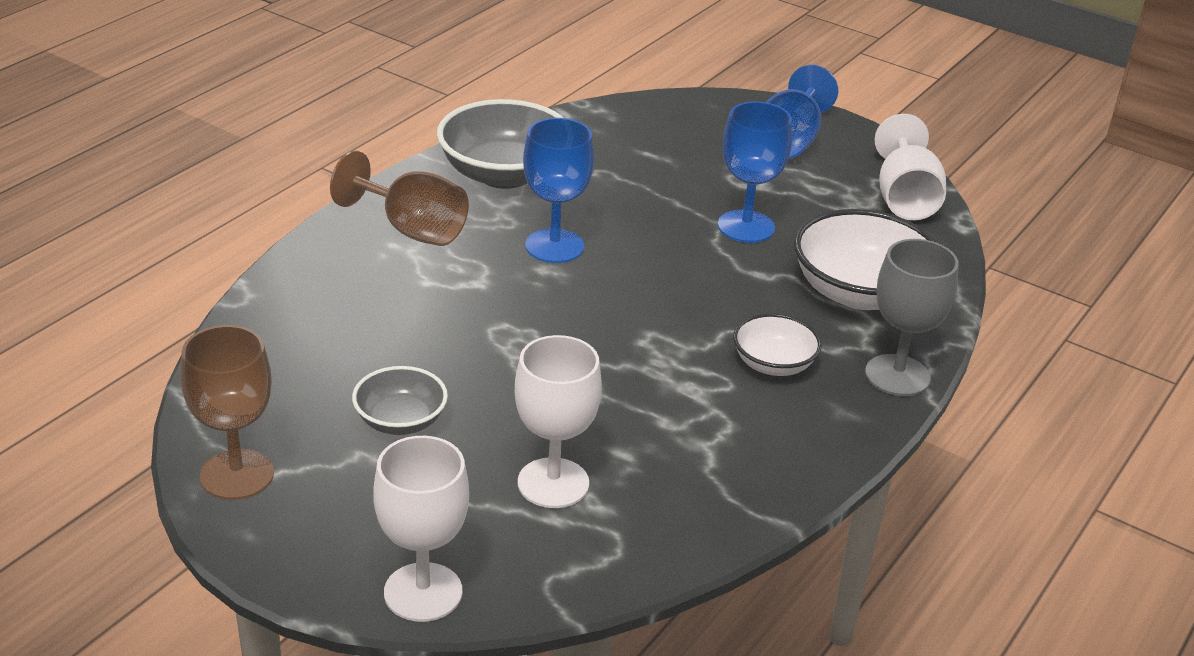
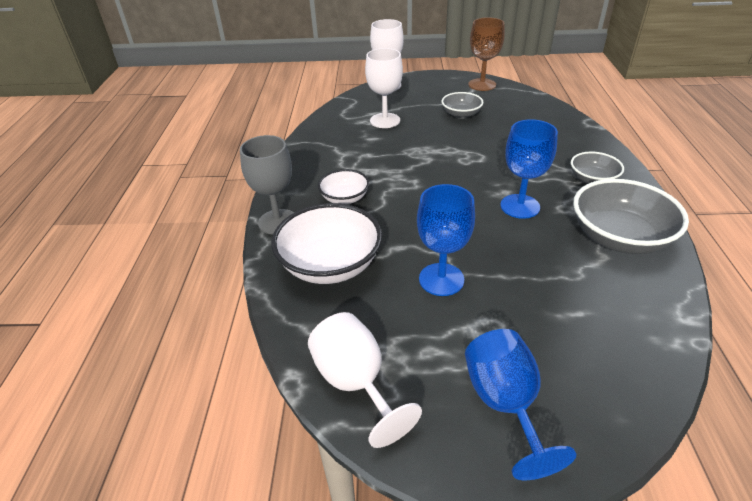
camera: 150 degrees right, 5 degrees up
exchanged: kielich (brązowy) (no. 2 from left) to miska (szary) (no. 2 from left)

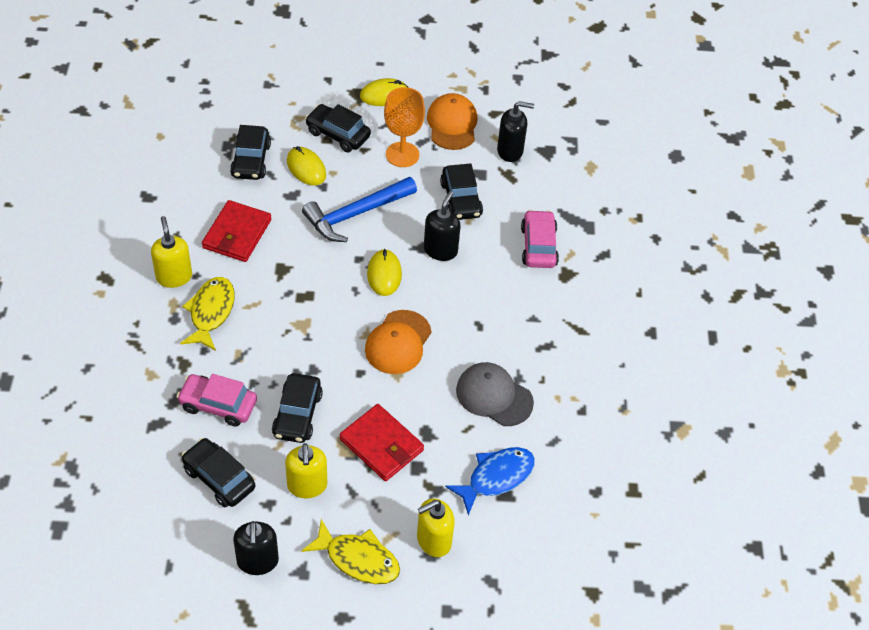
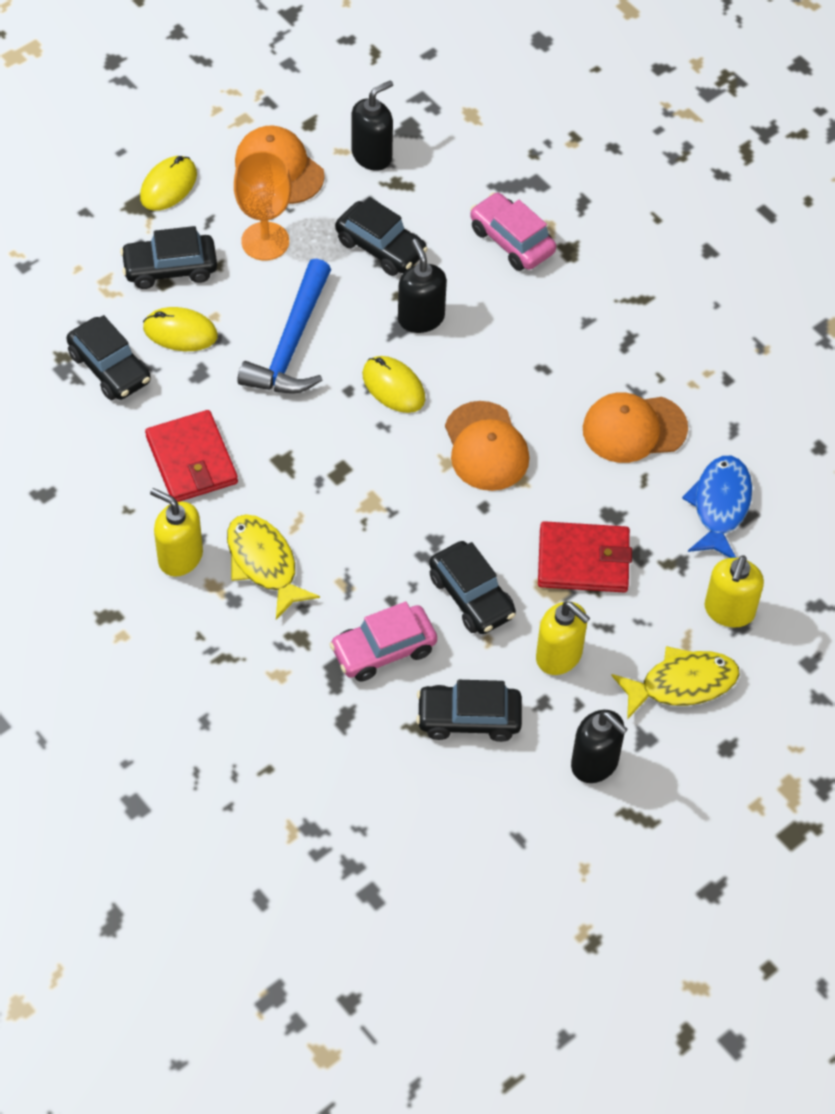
camera: 40 degrees left, 5 degrees up
colour: czapka (szary) to czapka (pomarańczowy) (no. 3 from left)

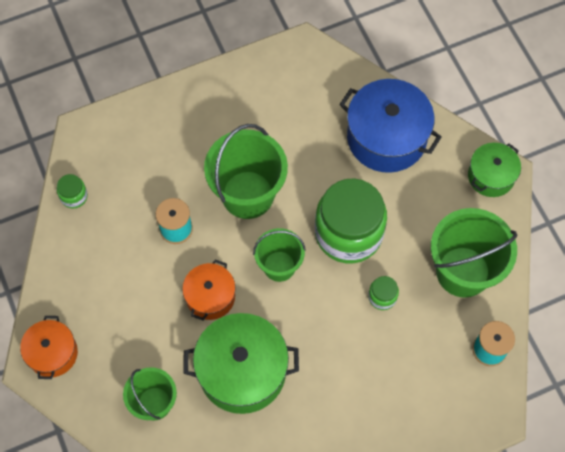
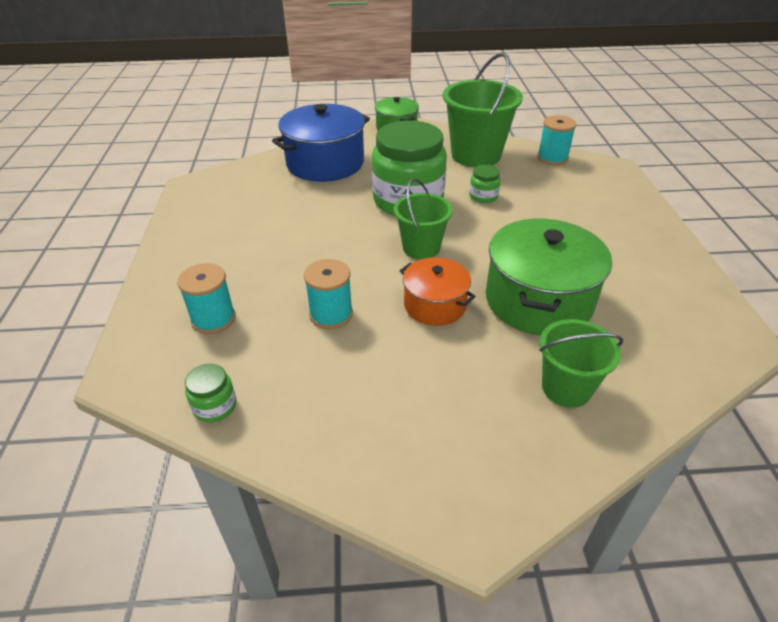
camera: 70 degrees left, 25 degrees down
missing: garnek (pomarańczowy) (no. 1 from left); wiadro (zielony) (no. 2 from left)
appeared: szpulka (turkusowy) (no. 1 from left)

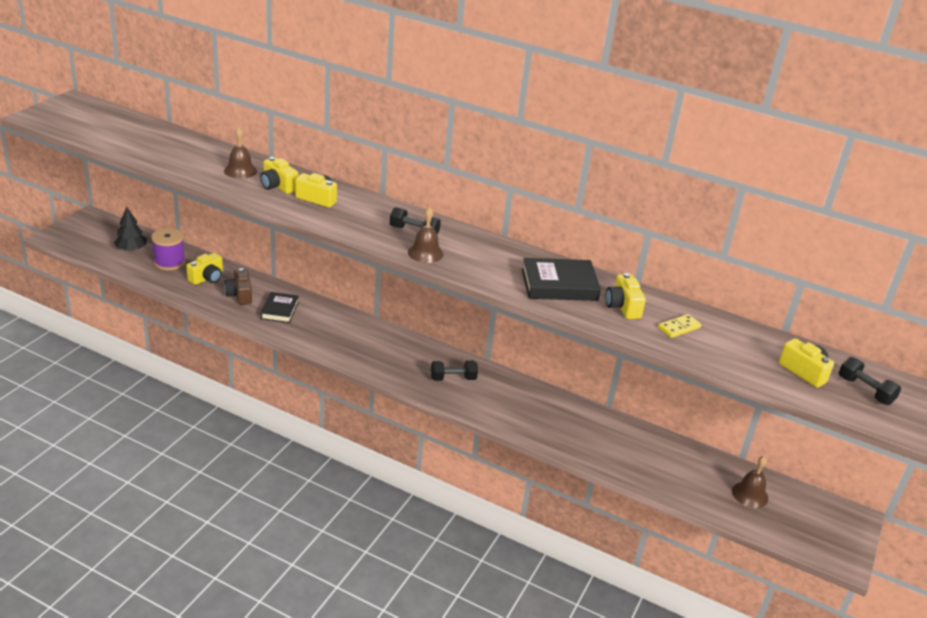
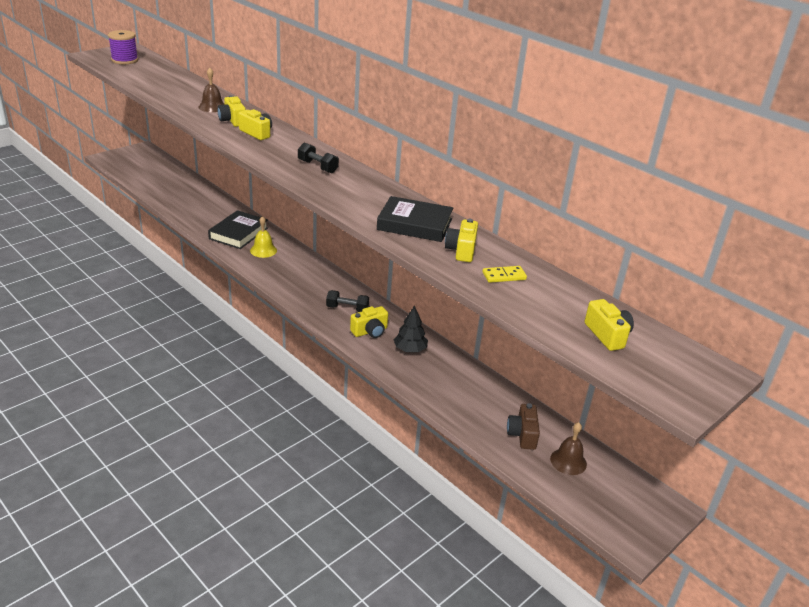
camera: 20 degrees right, 0 degrees up
missing: dzwonek (brązowy) (no. 2 from left); hantel (czarny) (no. 3 from left)
appeared: dzwonek (żółty)
relocated: szpulka (fioletowy); aparat fotograficzny (żółty) (no. 1 from left in the first image) to aparat fotograficzny (żółty) (no. 3 from left); drzewko (czarny); aparat fotograficzny (brązowy)
size: książka (czarny) (no. 1 from left) x1.51

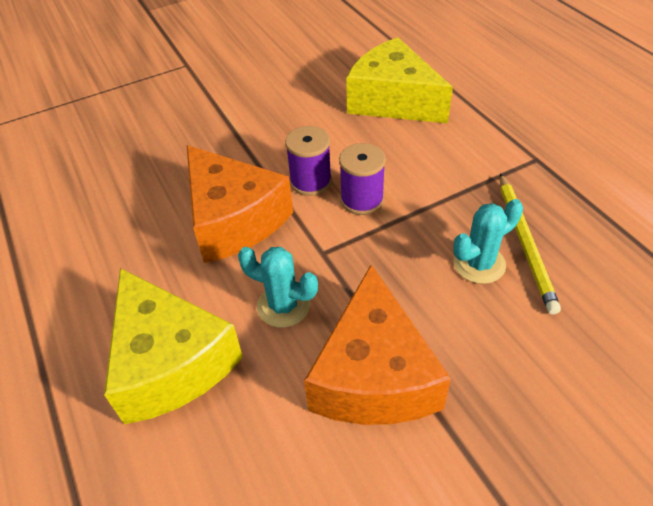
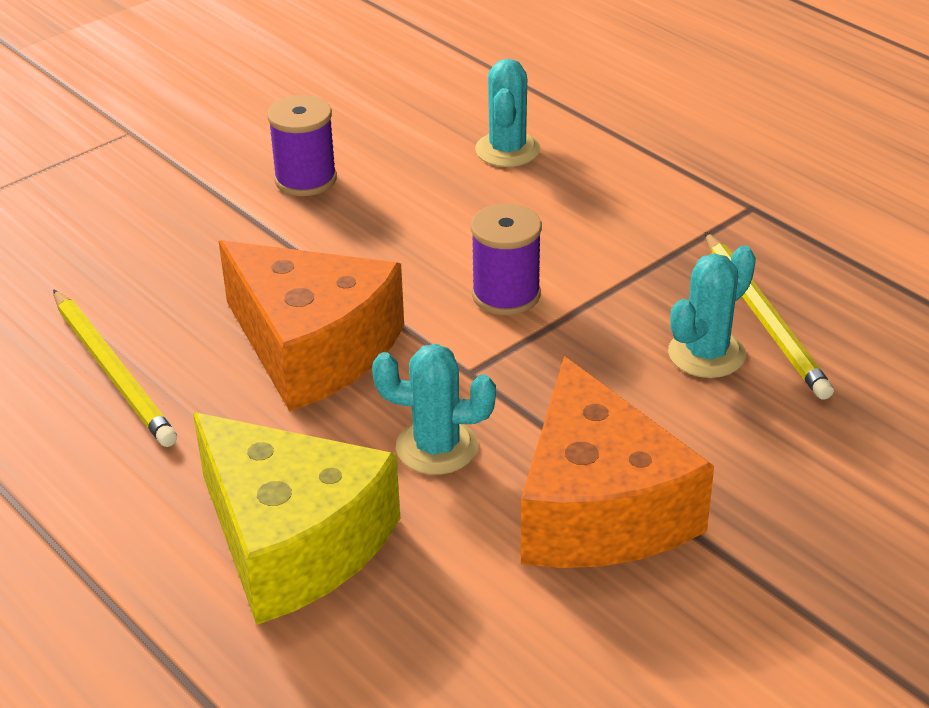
camera: 15 degrees left, 10 degrees down
appeared: ołówek (żółty) (no. 1 from left)
relocated: szpulka (fioletowy) (no. 1 from left)
exchanged: ser (żółty) (no. 2 from left) to kaktus (turkusowy) (no. 2 from left)

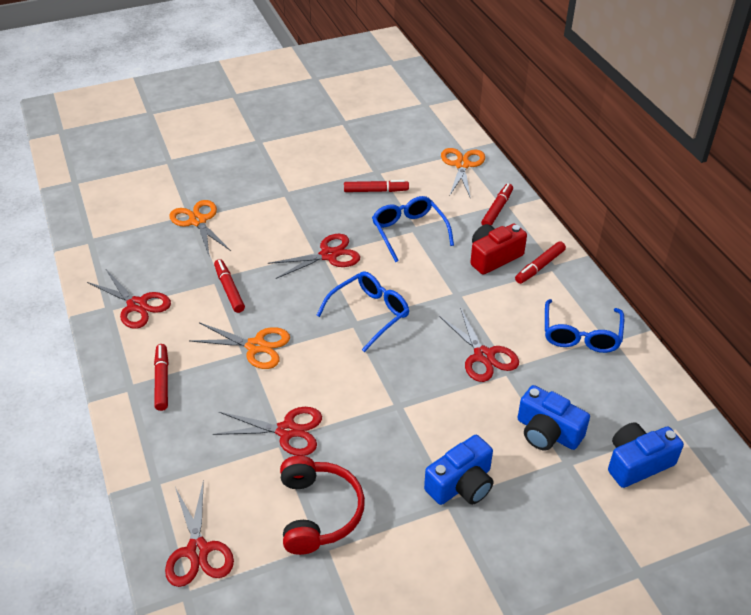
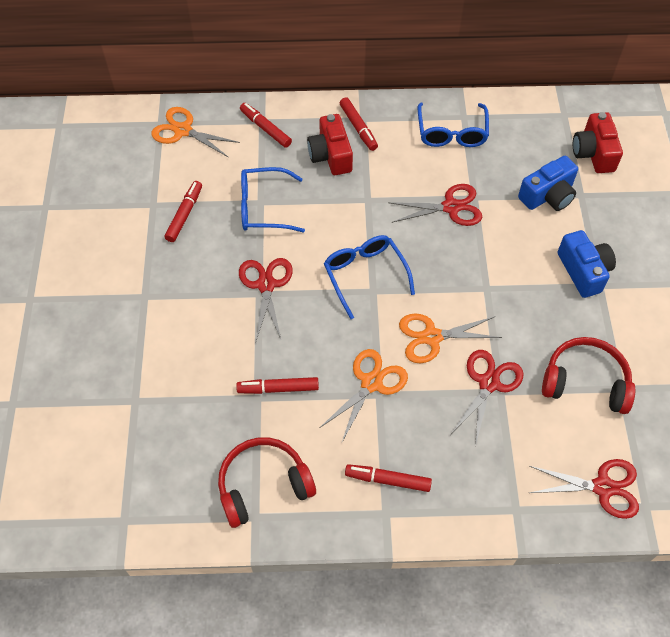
camera: 70 degrees left, 15 degrees up
relocated: nożyczki (pomarańczowy) (no. 1 from left in the first image) to nożyczki (pomarańczowy) (no. 3 from left)
exchanged: nożyczki (czerwony) (no. 1 from left) to słuchawki (czerwony) (no. 1 from left)
colour: aparat fotograficzny (niebieski) (no. 3 from left) to aparat fotograficzny (czerwony) (no. 2 from left)
spun: okulary (niebieski) (no. 3 from left) 60 degrees clockwise

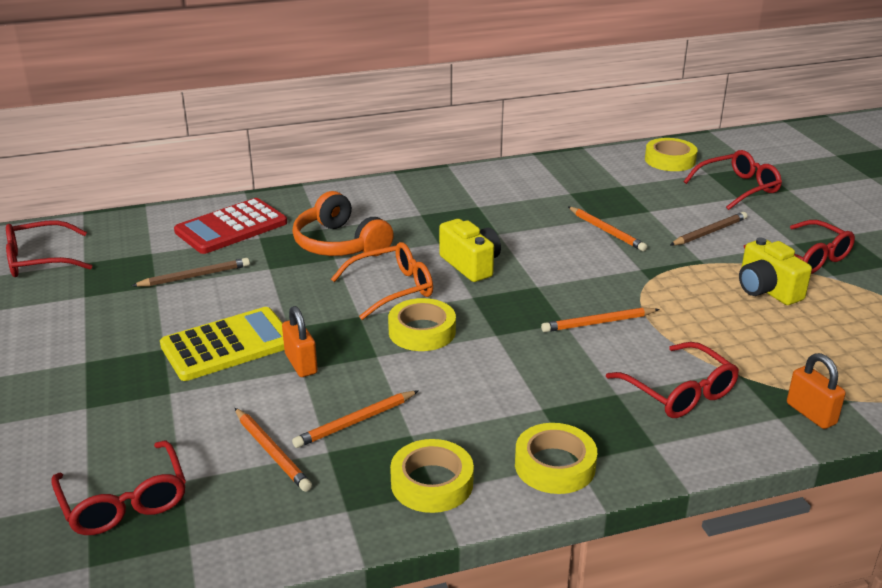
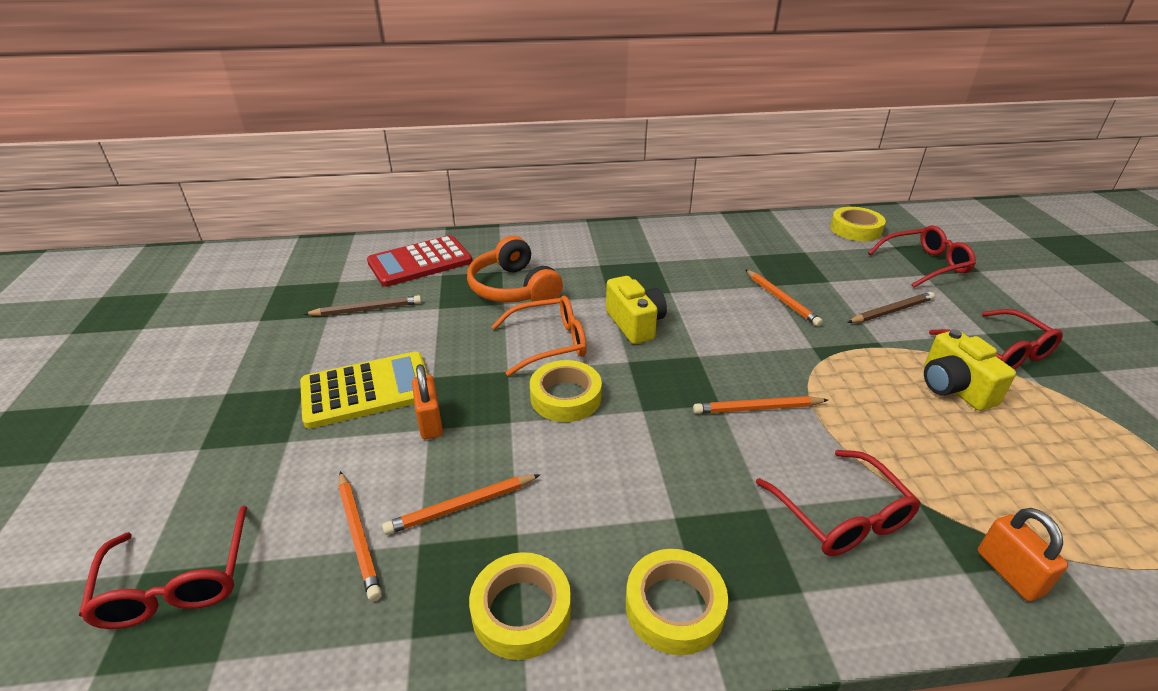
camera: 10 degrees right, 5 degrees up
missing: okulary (czerwony) (no. 1 from left)

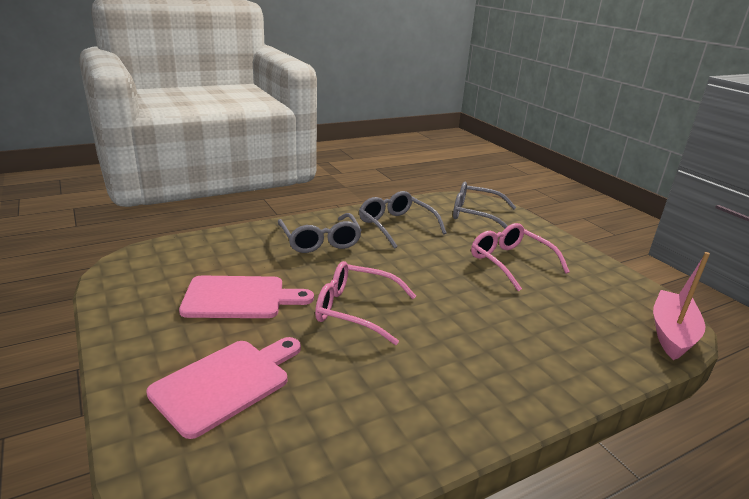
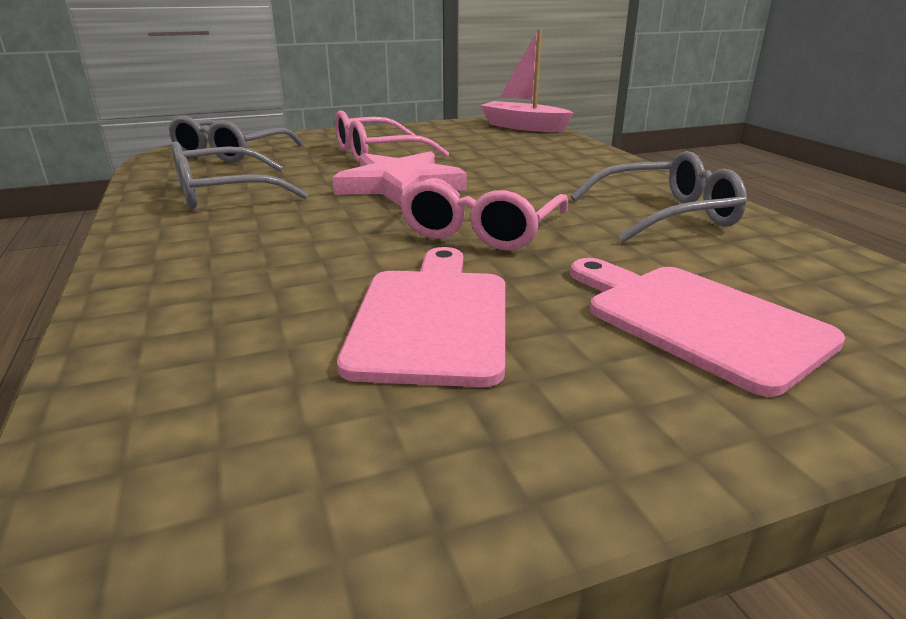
camera: 80 degrees left, 0 degrees up
appeared: gwiazda (różowy)
relocated: okulary (szary) (no. 1 from left in the first image) to okulary (szary) (no. 3 from left)

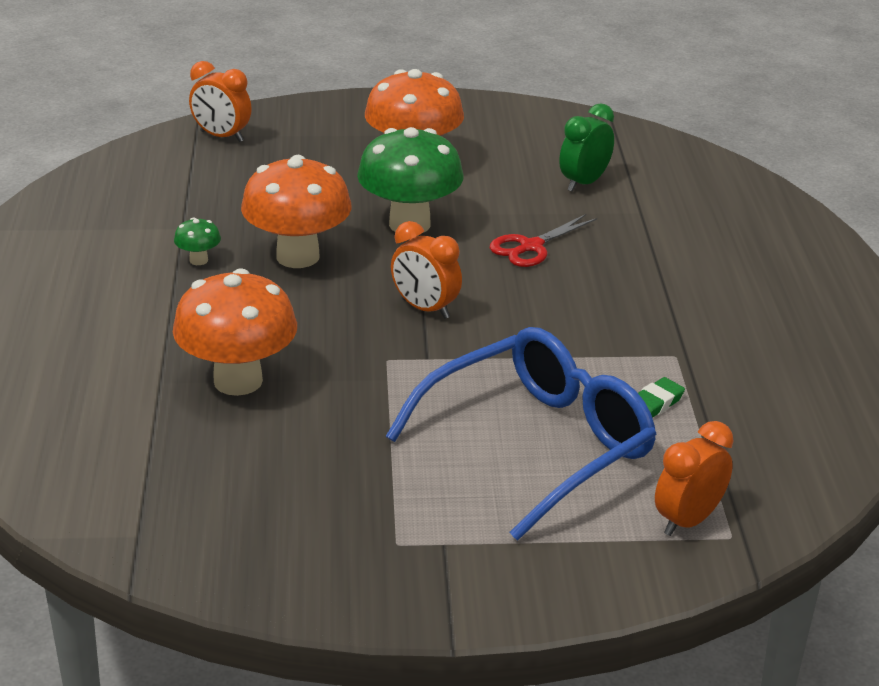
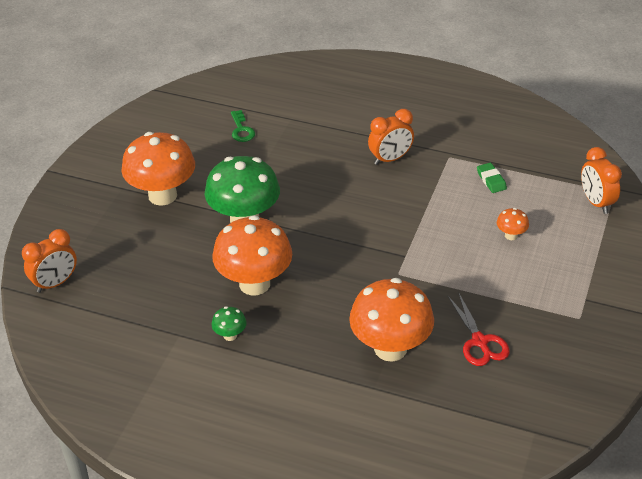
camera: 65 degrees left, 10 degrees up
relocated: budzik (pomarańczowy) (no. 2 from left); nożyczki (czerwony)
exchanged: budzik (zielony) to klucz (zielony); okulary (niebieski) to grzyb (pomarańczowy) (no. 4 from left)

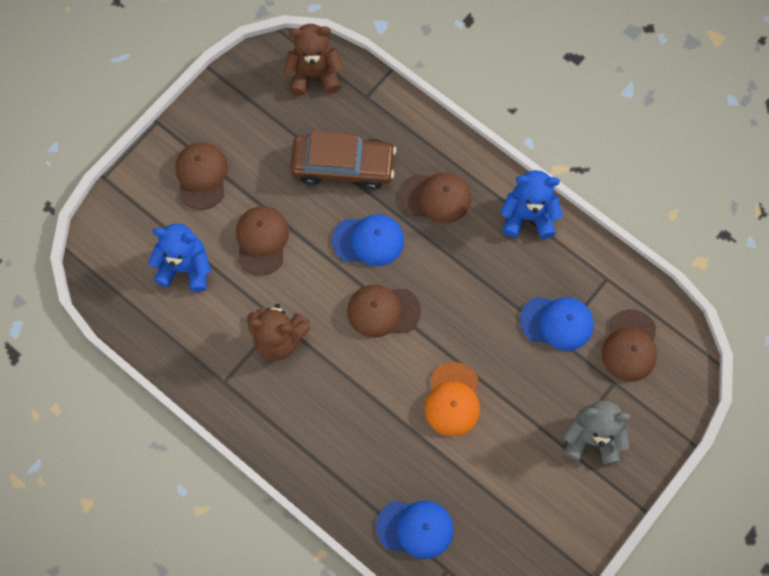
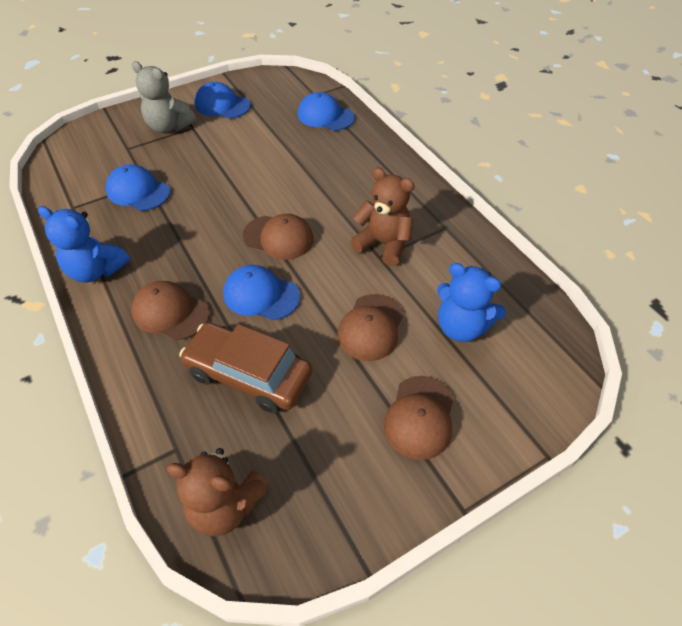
camera: 160 degrees left, 20 degrees down
missing: czapka (pomarańczowy); czapka (brązowy) (no. 5 from left)
appeared: czapka (niebieski) (no. 2 from left)

